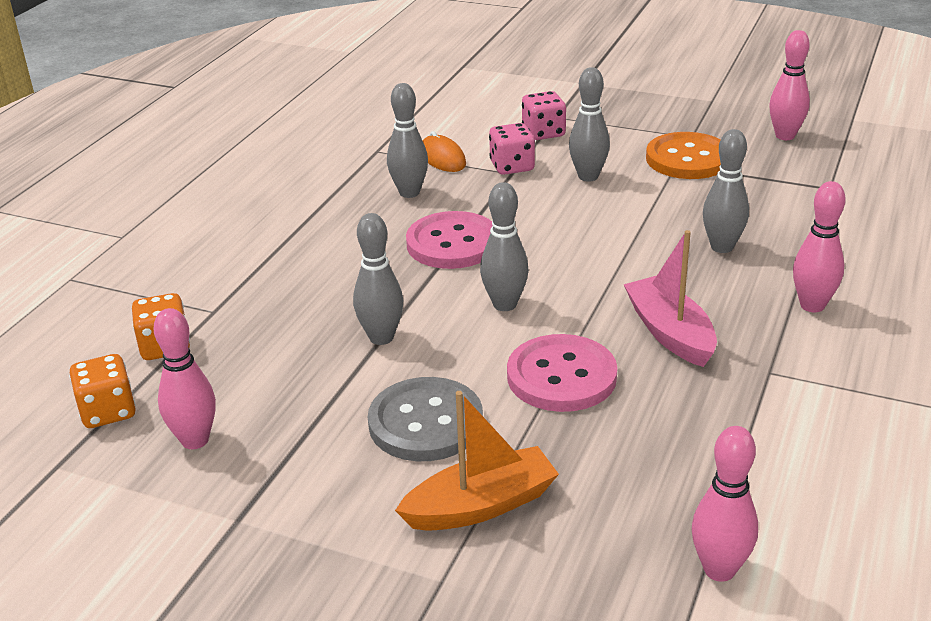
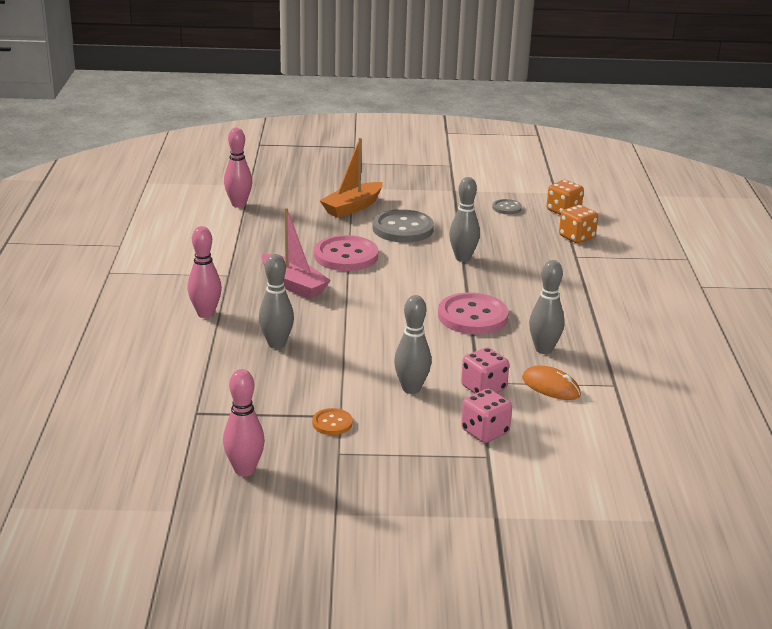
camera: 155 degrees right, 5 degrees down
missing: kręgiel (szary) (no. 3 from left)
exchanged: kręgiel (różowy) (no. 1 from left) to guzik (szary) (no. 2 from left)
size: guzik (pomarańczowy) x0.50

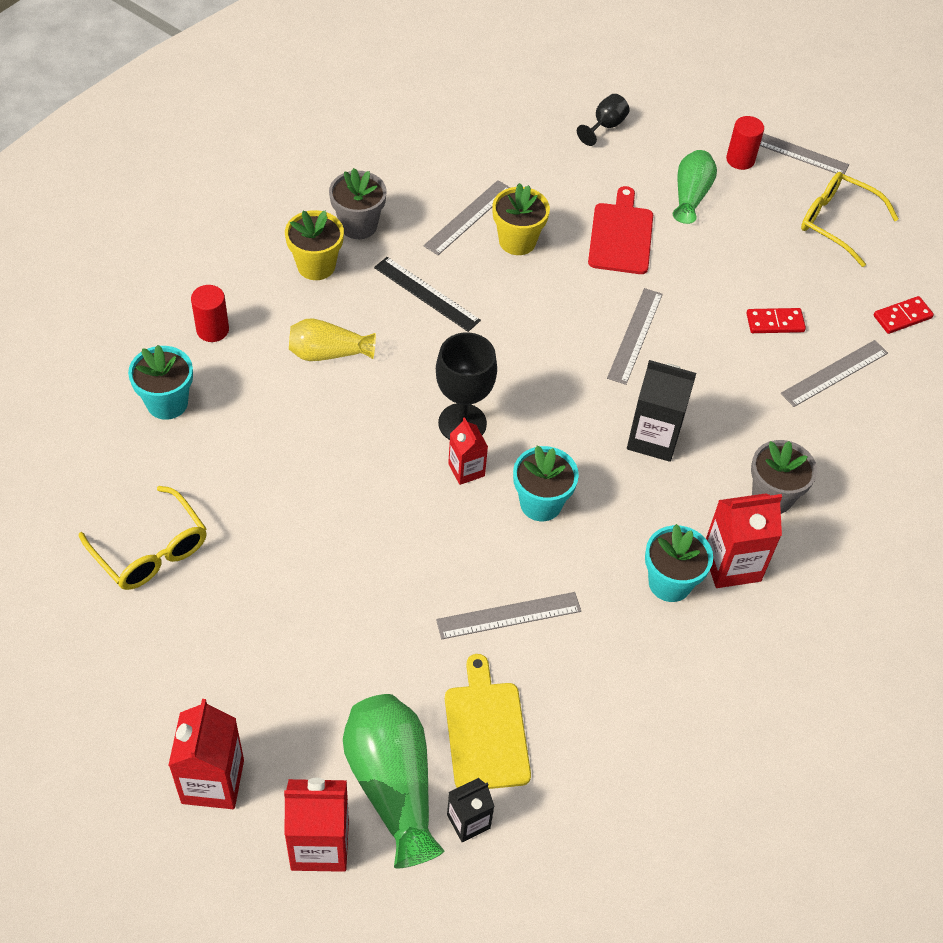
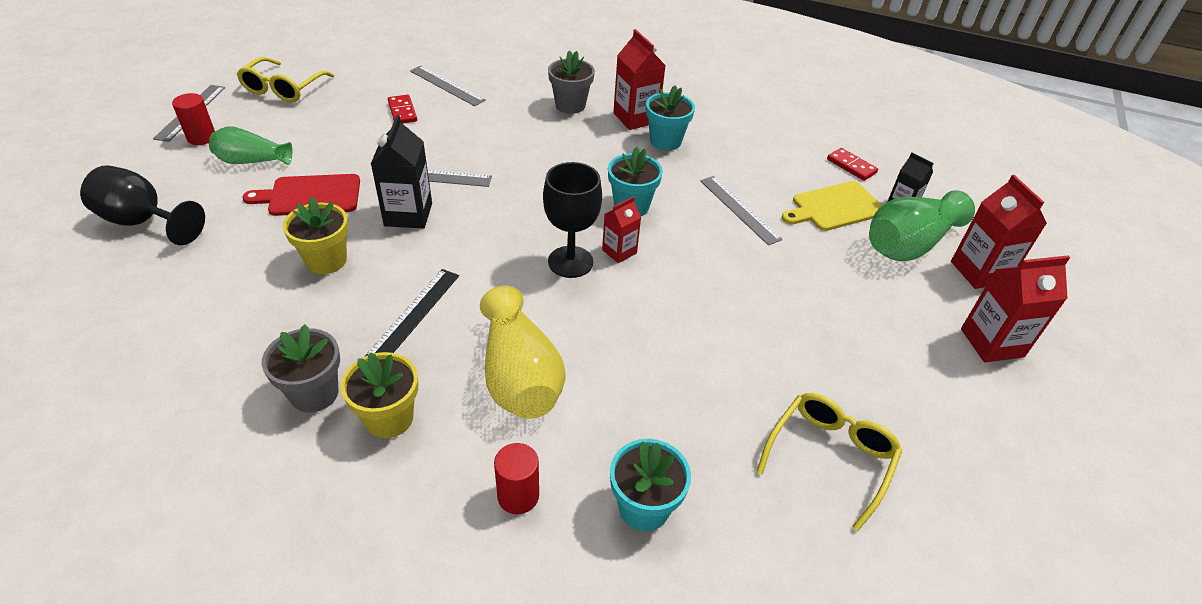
camera: 105 degrees left, 10 degrees down
missing: linijka (szary) (no. 1 from left)
relocated: karton mleka (czarny) (no. 2 from left in the first image) to karton mleka (czarny) (no. 1 from left); kostka domina (czerwony) (no. 2 from left)
size: kielich (czarny) (no. 2 from left in the first image) x1.73; wazon (żółty) x1.59

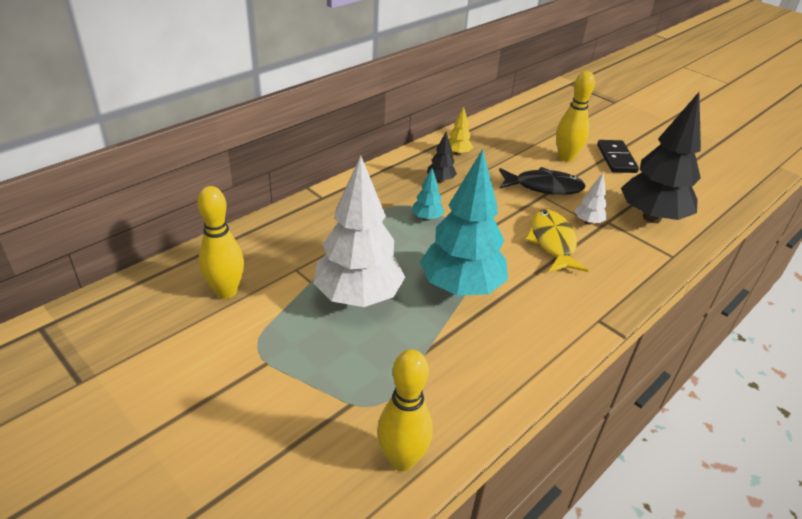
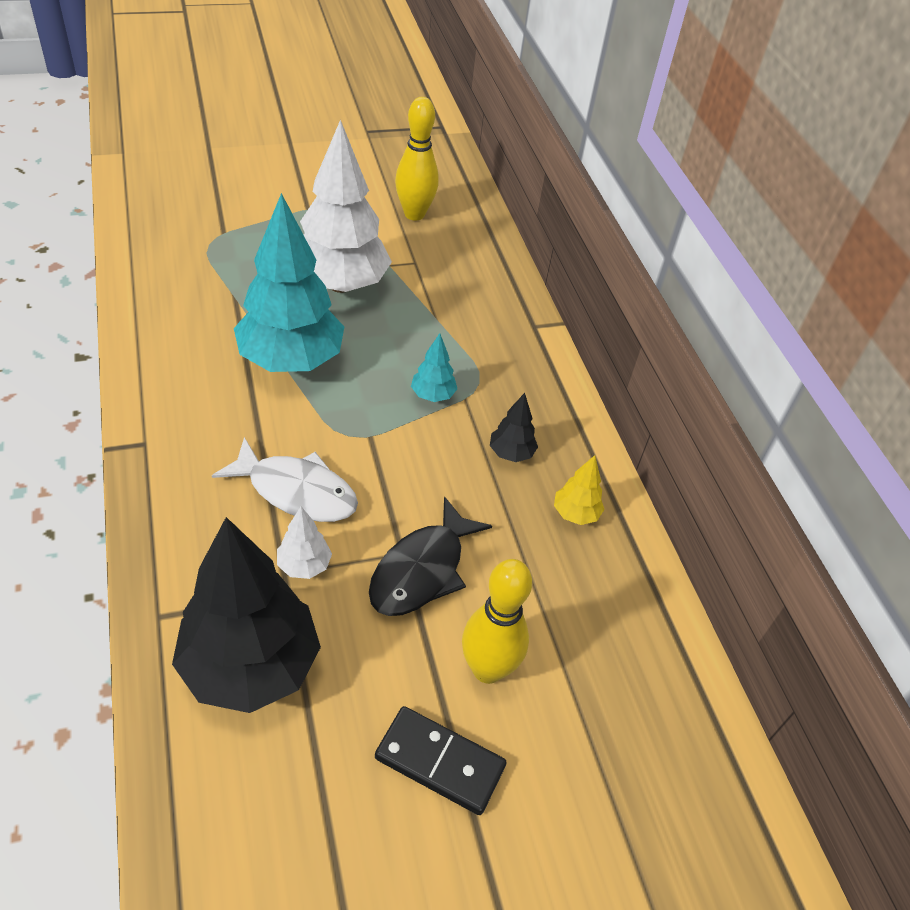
camera: 115 degrees right, 10 degrees up
missing: kręgiel (żółty) (no. 2 from left)
colour: ryba (żółty) to ryba (biały)

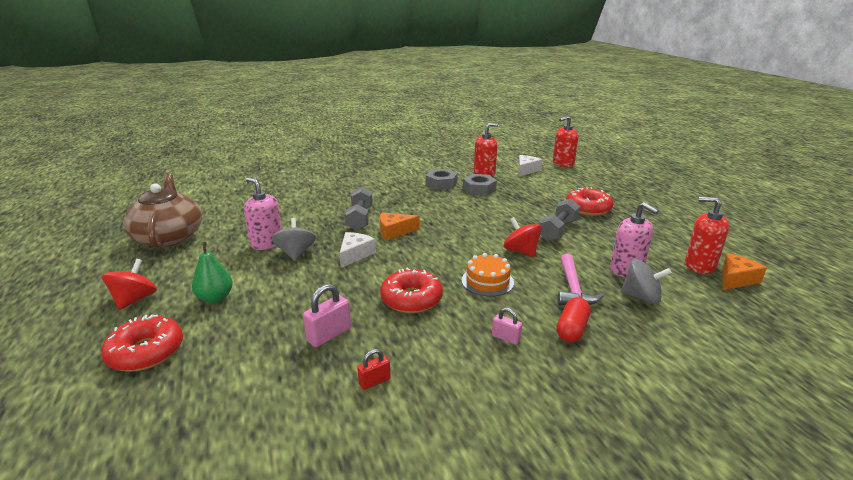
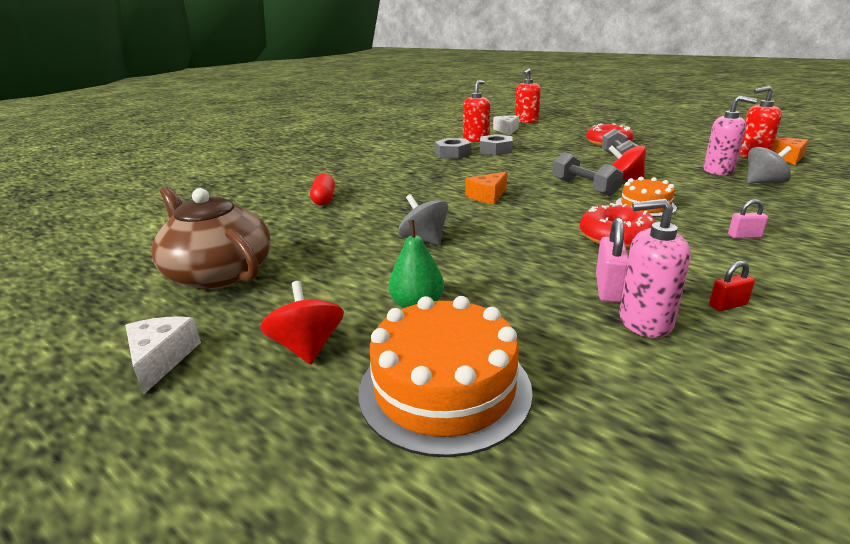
camera: 30 degrees left, 0 degrees up
missing: młotek (różowy)
relocated: ser (biały) (no. 1 from left); kapsułka (czerwony); hantel (szary) (no. 1 from left); dozownik mydła (różowy) (no. 1 from left)
exchanged: donut (czerwony) (no. 1 from left) to tort (pomarańczowy) (no. 1 from left)
spun: kłódka (czerwony) 45 degrees clockwise

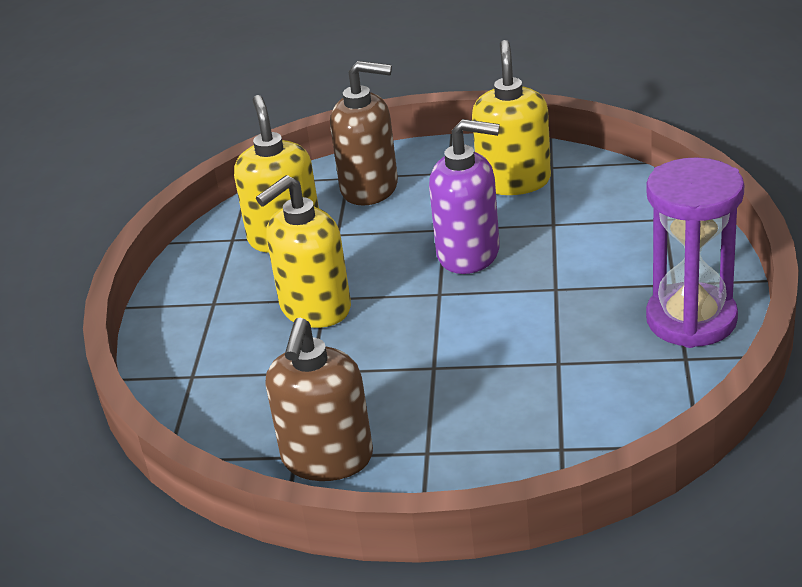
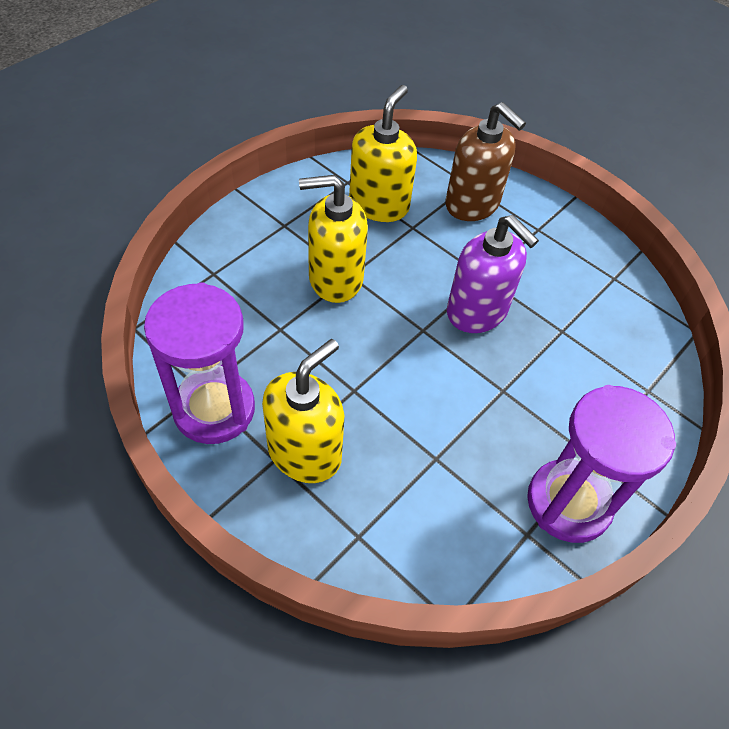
camera: 30 degrees right, 20 degrees up
relocated: dozownik mydła (żółty) (no. 3 from left in the first image) to dozownik mydła (żółty) (no. 1 from left)
exchanged: dozownik mydła (brązowy) (no. 1 from left) to klepsydra (fioletowy) (no. 1 from left)

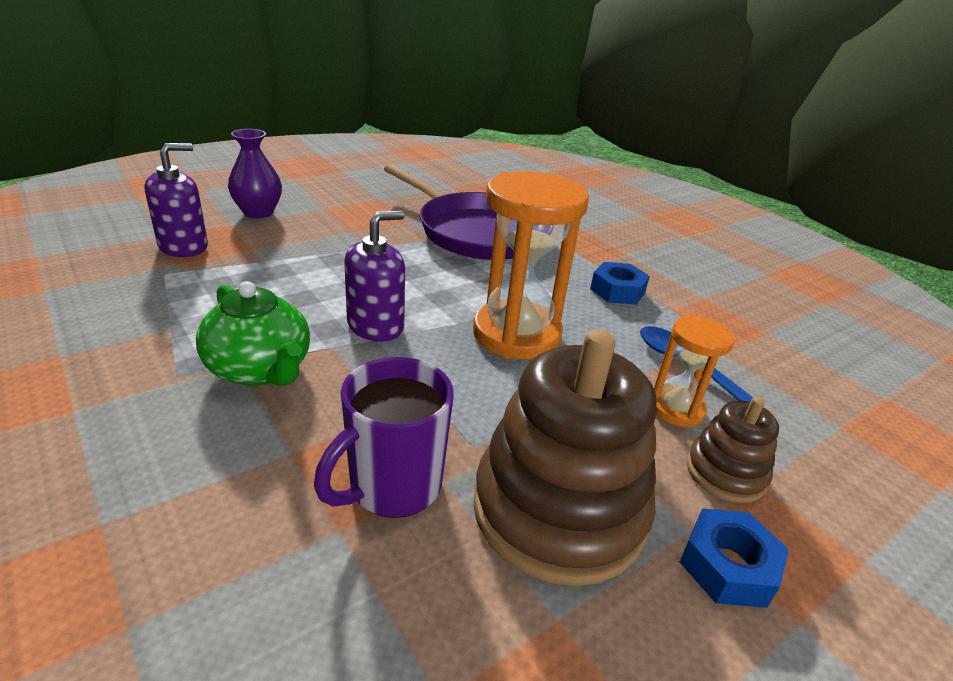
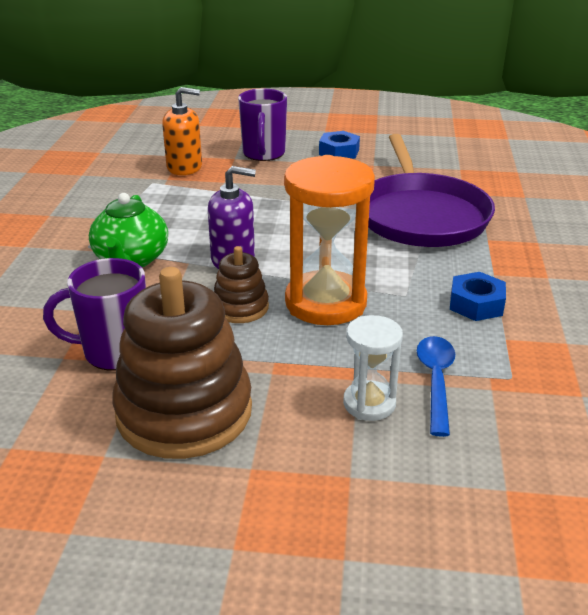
camera: 45 degrees right, 0 degrees up
relocated: zabawka nakładanka (brązowy) (no. 2 from left); nakrętka (niebieski) (no. 2 from left in the first image) to nakrętka (niebieski) (no. 1 from left)
exchanged: wazon (fioletowy) to kubek (fioletowy) (no. 2 from left)
colour: dozownik mydła (fioletowy) (no. 1 from left) to dozownik mydła (pomarańczowy); klepsydra (pomarańczowy) (no. 2 from left) to klepsydra (biały)

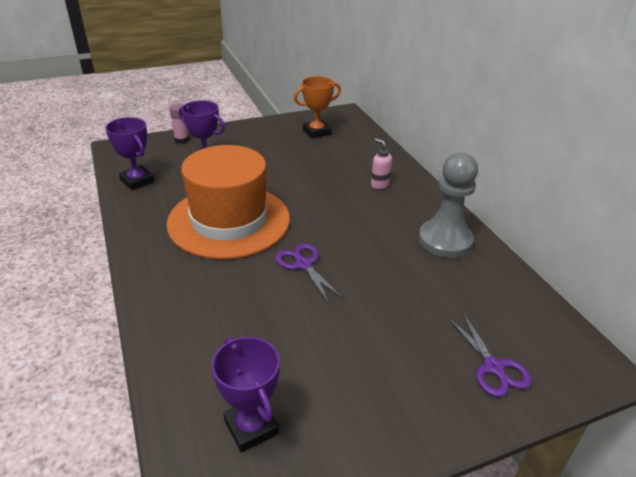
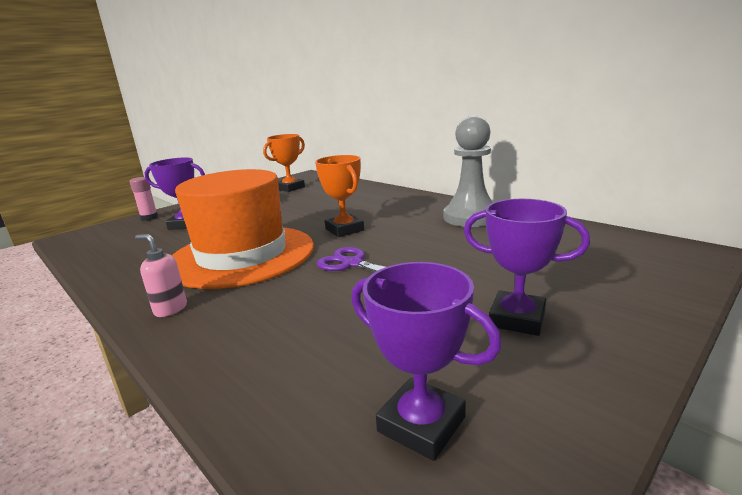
camera: 20 degrees left, 15 degrees down
missing: nożyczki (fioletowy) (no. 2 from left)
appeared: puchar (pomarańczowy) (no. 2 from left)
relocated: dozownik mydła (różowy); puchar (fioletowy) (no. 1 from left in the first image) to puchar (fioletowy) (no. 3 from left)

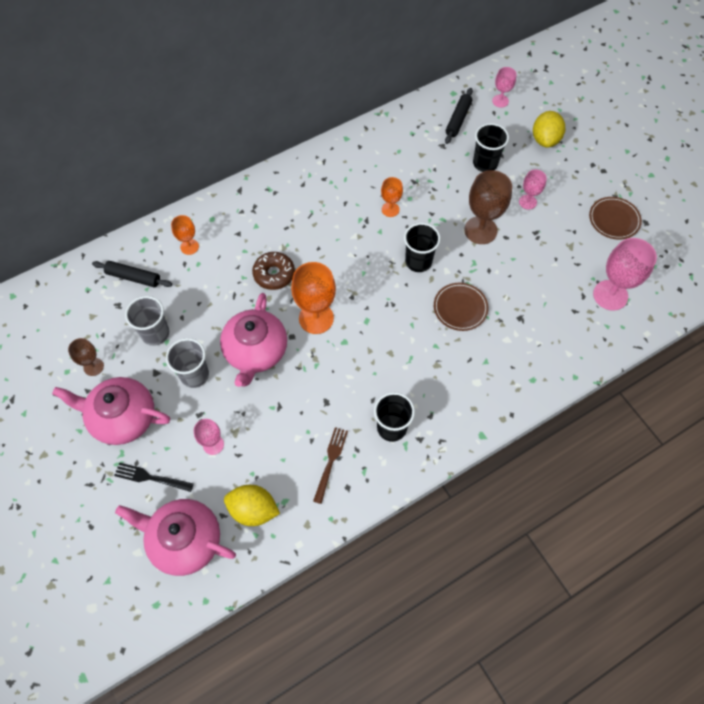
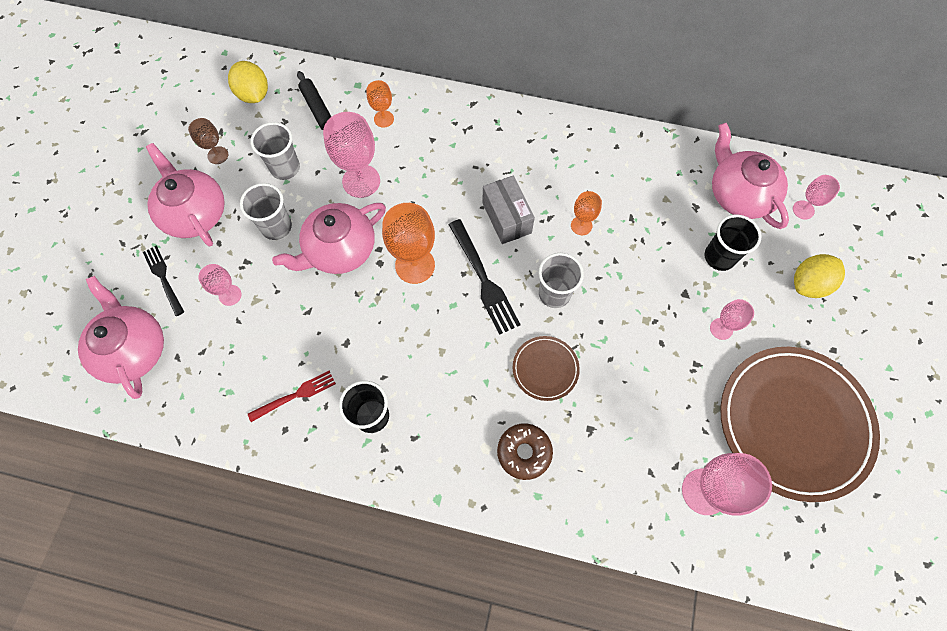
camera: 45 degrees right, 5 degrees up
missing: kielich (brązowy) (no. 2 from left)
appeared: kielich (różowy) (no. 2 from left); widelec (czarny) (no. 2 from left); pudełko (szary)
relocated: cytryna (żółty) (no. 1 from left); donut (brązowy)
exchanged: wałek do ciasta (czarny) (no. 2 from left) to imbryk (różowy) (no. 4 from left)
colour: widelec (brązowy) to widelec (czerwony); szklanka (czarny) (no. 2 from left) to szklanka (szary) (no. 3 from left)
size: talerz (brązowy) (no. 2 from left) x2.24

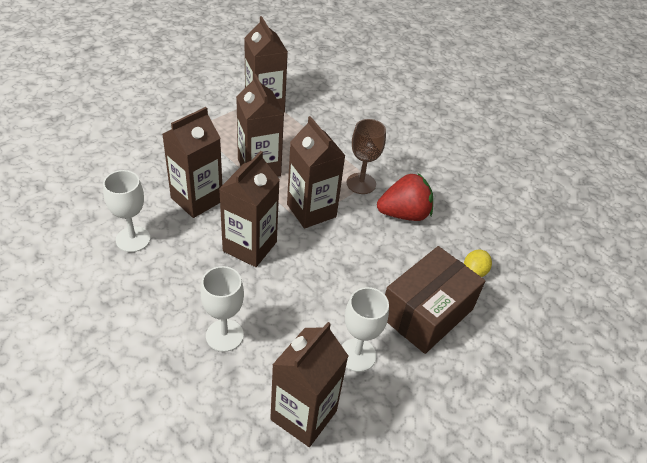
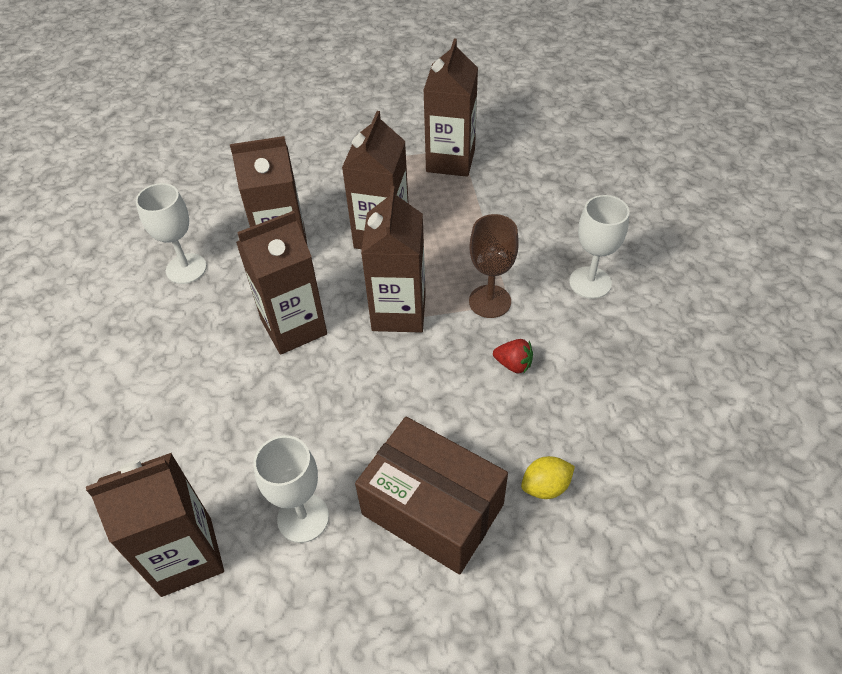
camera: 40 degrees right, 5 degrees up
relocated: kielich (biały) (no. 2 from left in the first image) to kielich (biały) (no. 3 from left)
spun: pudełko (brązowy) 45 degrees clockwise
size: truskawka (czerwony) x0.50

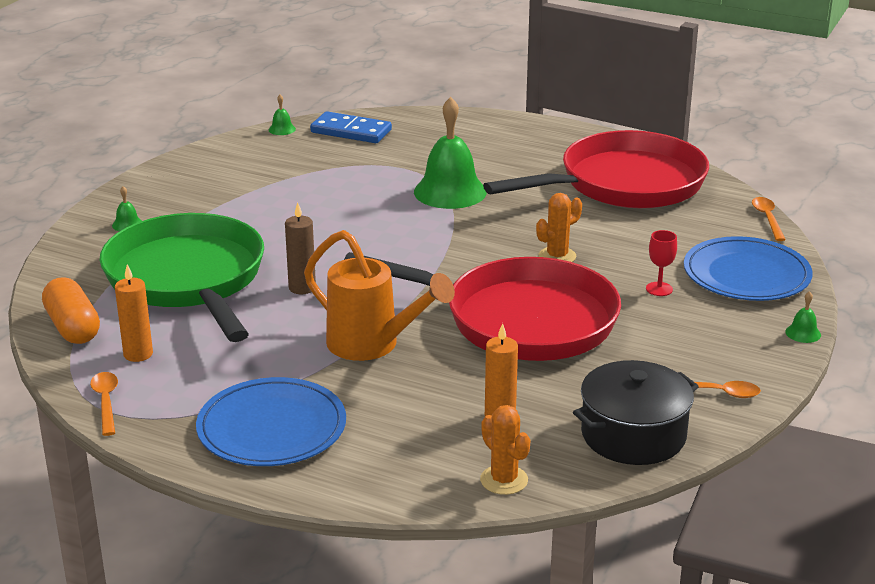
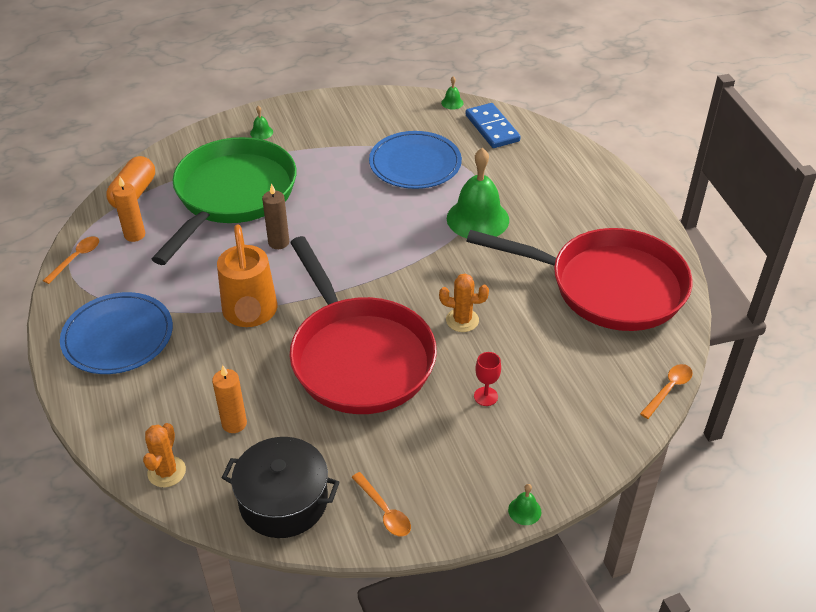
camera: 45 degrees right, 15 degrees up
relocated: talerz (niebieski) (no. 2 from left)

